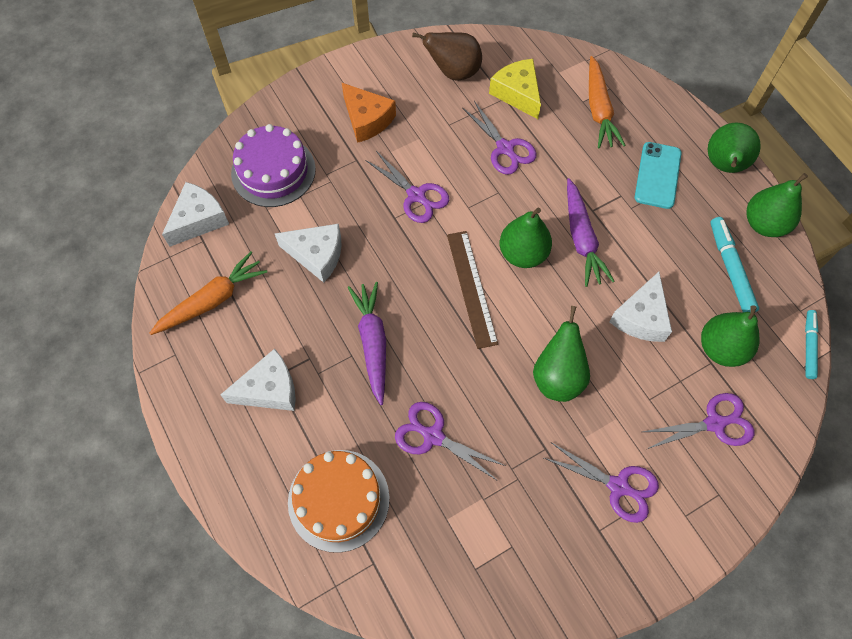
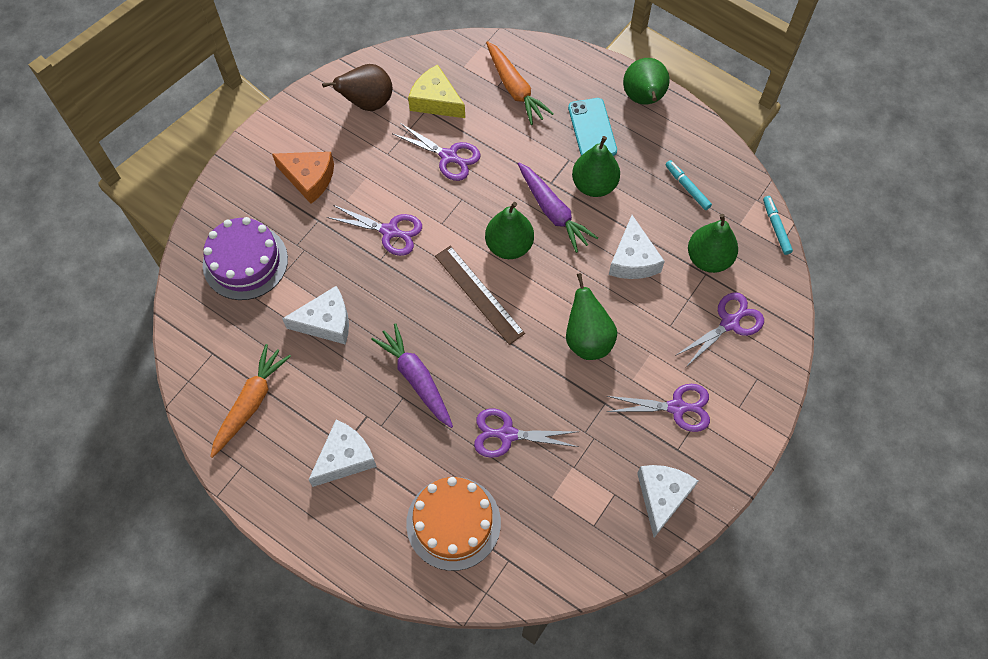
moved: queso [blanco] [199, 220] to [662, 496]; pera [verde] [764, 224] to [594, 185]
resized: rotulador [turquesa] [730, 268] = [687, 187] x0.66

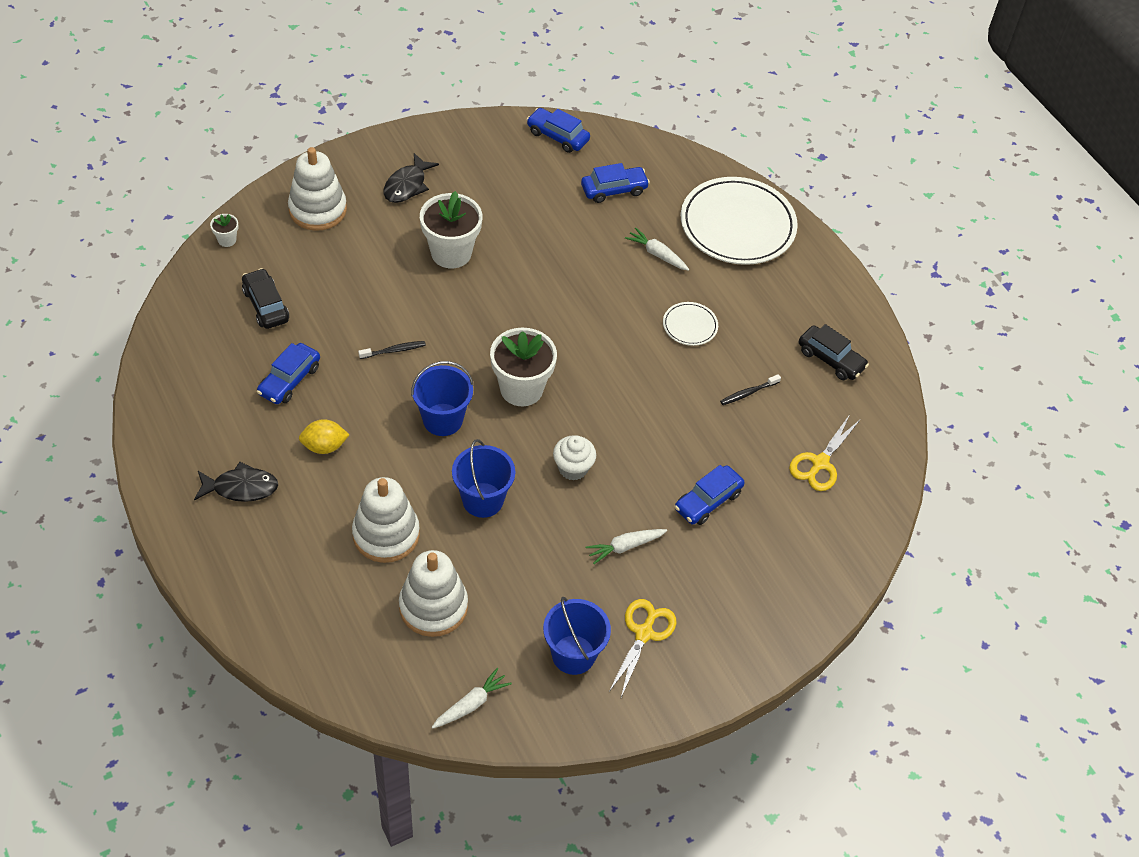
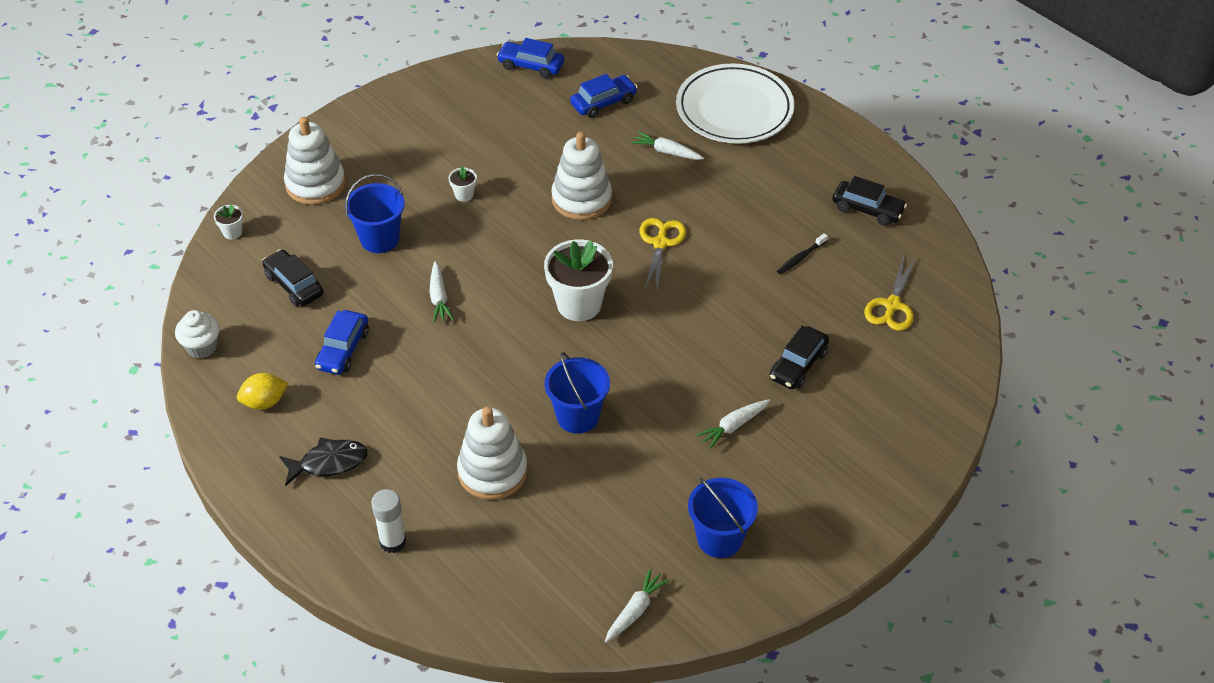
removed: pez [negro] [407, 185]; plato [blanco] [690, 326]
added: barra de pegamento [blanco] [393, 542]
moved: limón [amarillo] [324, 446] to [264, 402]; juguete apilable [blanco] [433, 606] to [581, 199]; balde [azul] [442, 419] to [380, 239]; magdalena [blanco] [573, 468] to [202, 347]; tijeras [amarillo] [644, 633] to [660, 243]
replaced: cepillo de dientes [negro] [394, 350] to zanahoria [blanco] [439, 298]
recoloured: coche [azul] [708, 501] to coche [negro] [798, 365]
resized: maceta [blanco] [451, 253] = [464, 195] x0.44

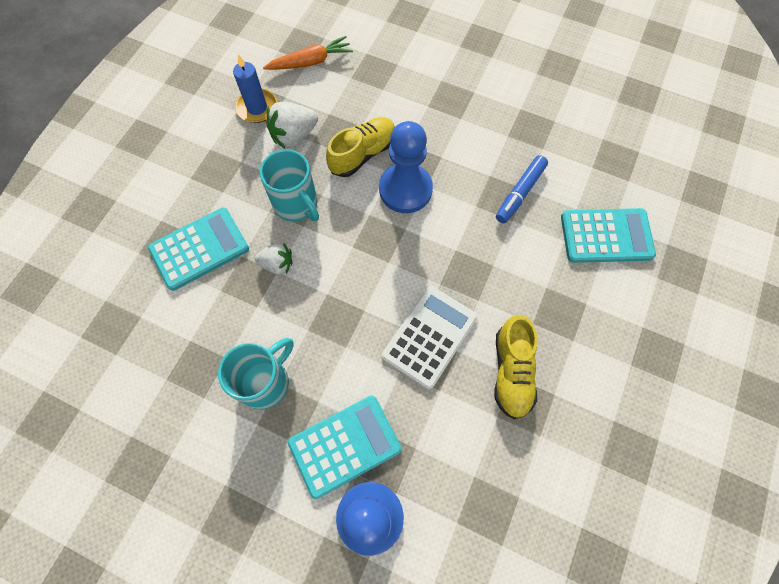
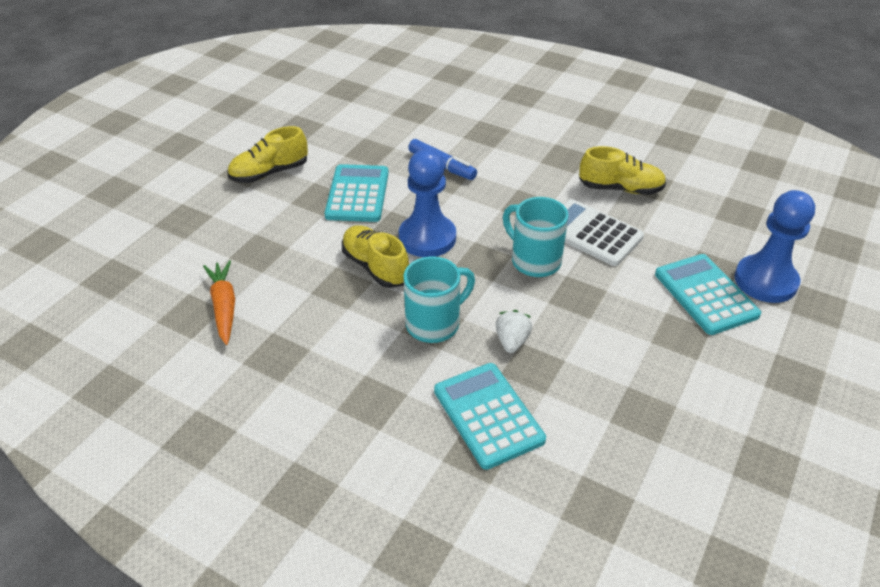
removed: vela [azul] [257, 108]; fresa [blanco] [294, 136]
added: zapato [amarillo] [269, 173]
moved: taza [turquesa] [265, 382] to [534, 261]; calculadora [turquesa] [606, 236] to [357, 194]

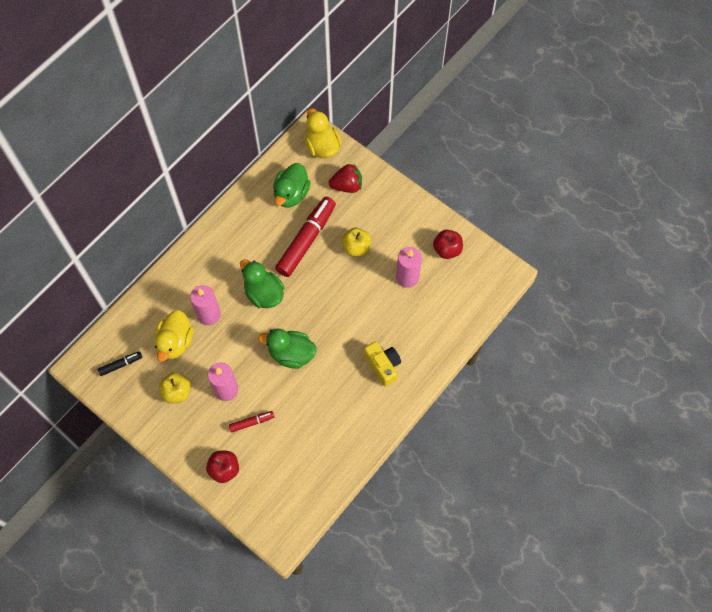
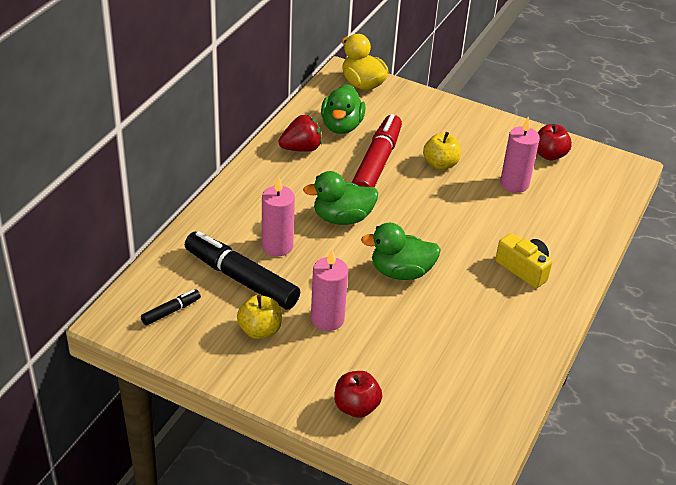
removed: rotulador [rojo] [252, 422]
moved: fresa [rojo] [347, 186] to [301, 148]
replaced: pato [amarillo] [175, 342] to rotulador [negro] [241, 279]
turned: pato [verde] [264, 294] = [342, 218] 45 degrees counterclockwise

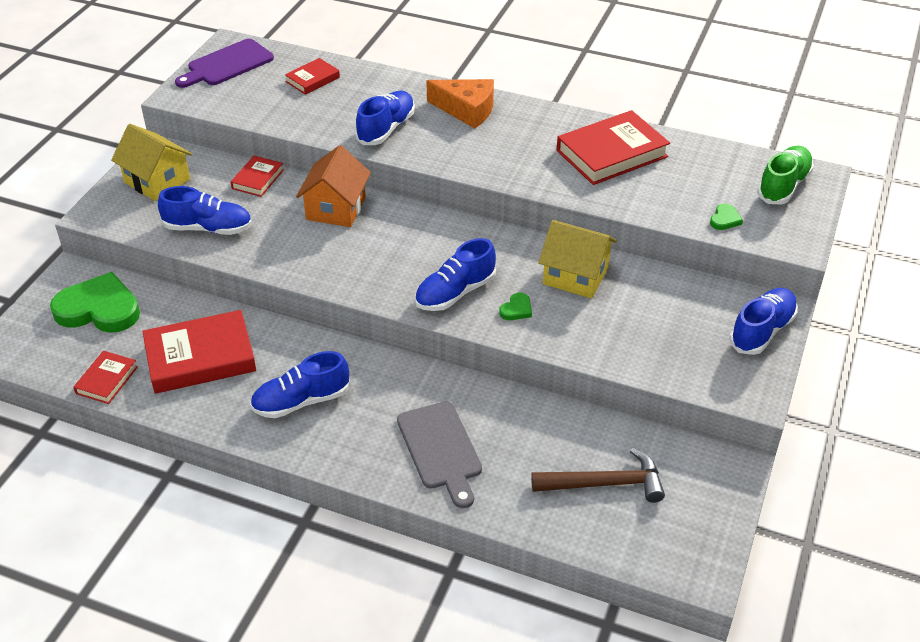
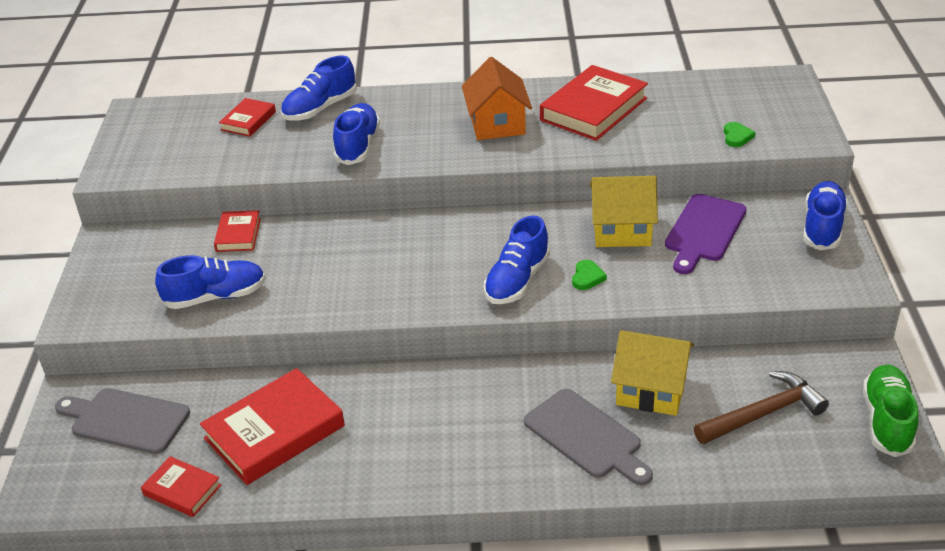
removed: queso [naranja] [467, 110]
moved: casa [amarillo] [157, 181] to [651, 390]; tabla de cortar [morado] [227, 64] to [704, 231]; zapato [azul] [301, 401] to [320, 108]; casa [naranja] [336, 208] to [497, 124]; zapato [verde] [783, 186] to [887, 421]
replaced: corazón [verde] [99, 309] to tabla de cortar [gris] [126, 420]
turned: libro [rojo] [107, 380] = [182, 490] 60 degrees counterclockwise

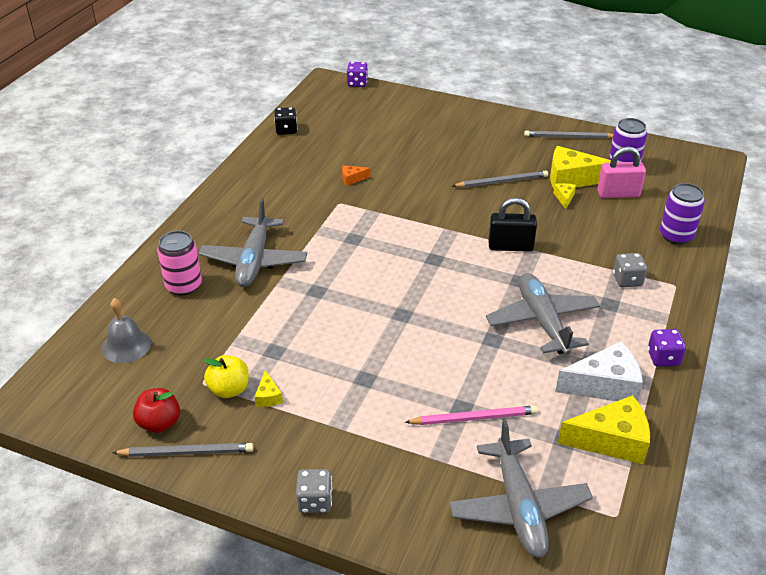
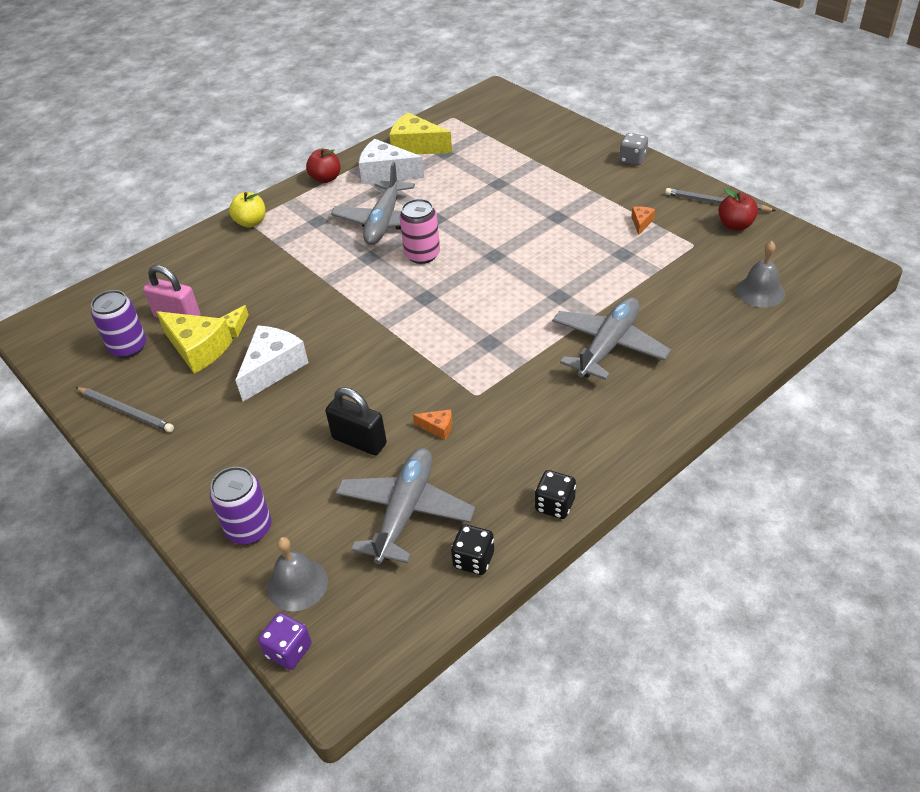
removed: lápiz [rosa] [474, 418]; dado [gris] [627, 280]
added: campana [gris] [297, 584]; dado [negro] [555, 505]
moved: lata [rosa] [184, 285] to [422, 255]; manzana [amarillo] [229, 389] to [251, 222]; avión [gris] [519, 507] to [405, 511]; candado [negro] [510, 246] to [359, 441]; lata [morado] [676, 236] to [249, 529]
replaced: lápiz [gris] [502, 182] to queso [blanco] [273, 368]; dado [morado] [663, 358] to manzana [rojo] [326, 178]
recoloured: queso [amarillo] [268, 396] to queso [naranja] [641, 223]

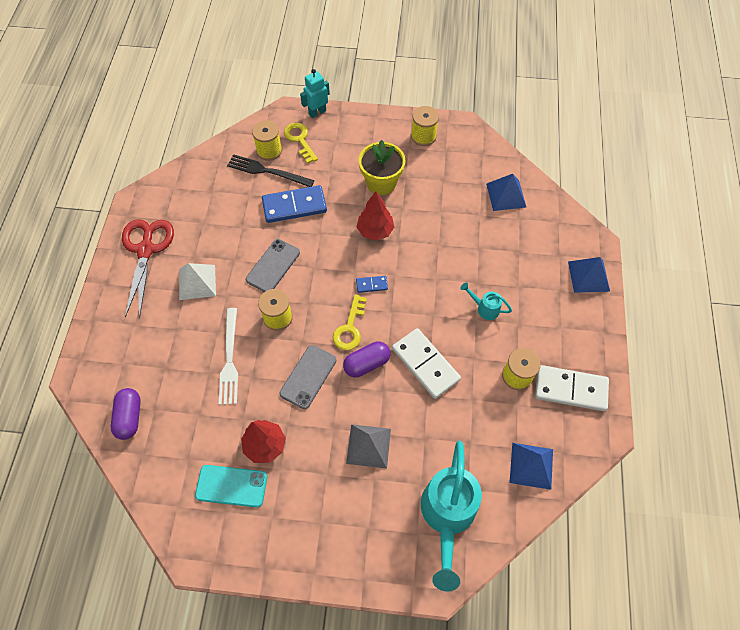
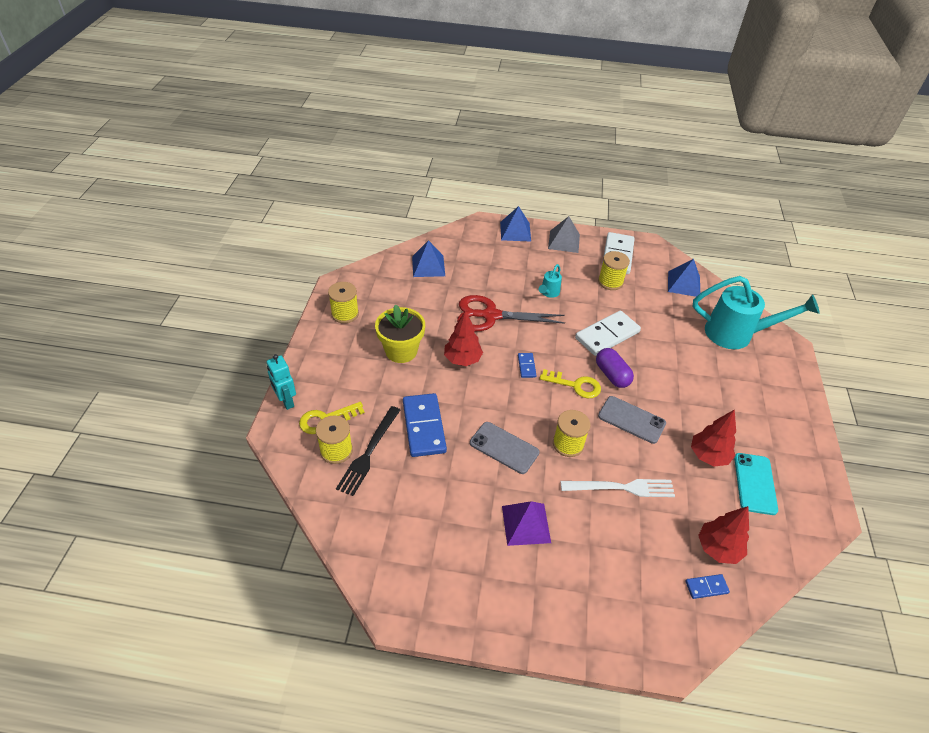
added: árbol [rojo] [718, 548]
moved: tijeras [rojo] [146, 250] to [490, 315]; pirámide [gris] [368, 446] to [564, 241]
replaced: cápsula [morado] [129, 417] to ficha de dominó [azul] [706, 587]
recoloured: pirámide [blanco] [197, 282] to pirámide [morado] [526, 524]

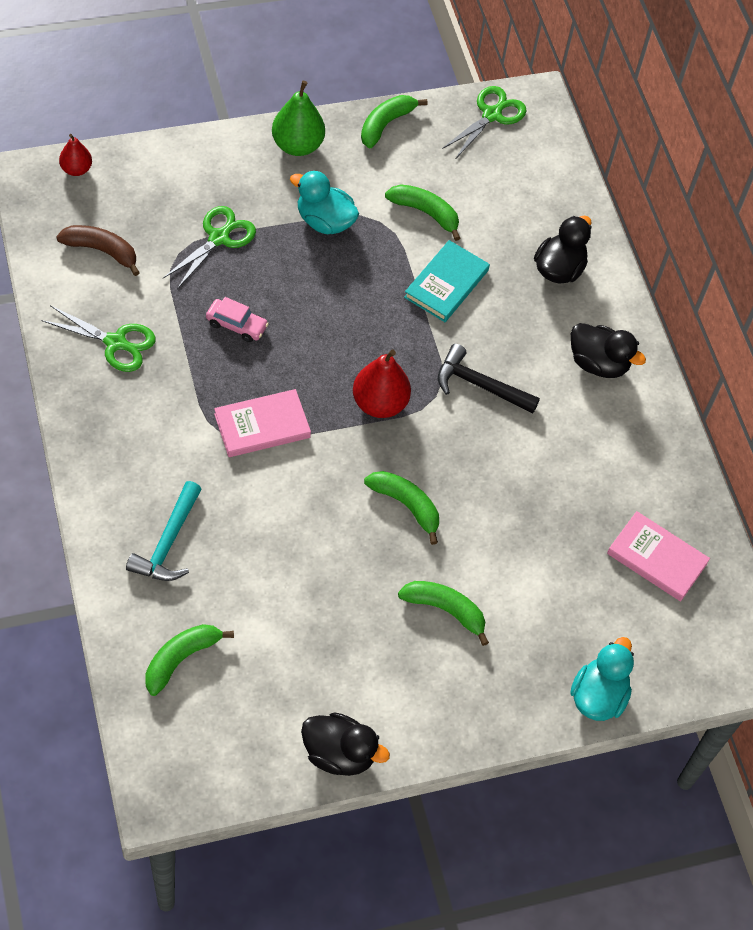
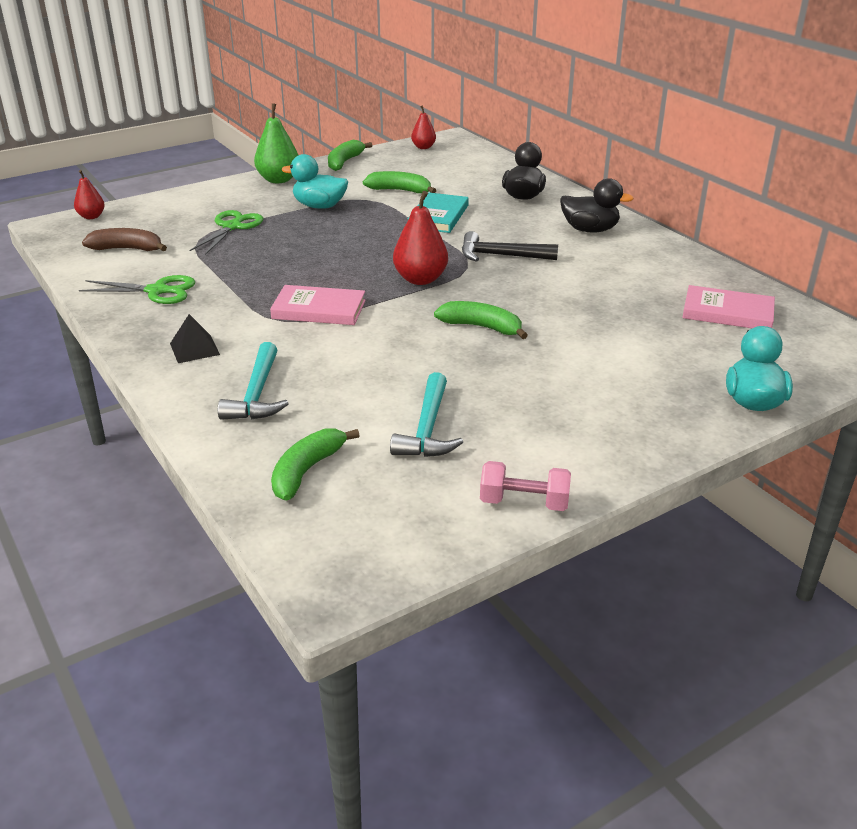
removed: coche [rosa] [236, 325]; plátano [verde] [445, 610]
added: pirámide [negro] [194, 349]; martillo [turquesa] [427, 429]
replaced: pato [negro] [339, 754] to mancuerna [rosa] [524, 502]; tijeras [verde] [492, 114] to pera [rojo] [423, 147]
turned: libro [rosa] [262, 426] = [319, 309] 45 degrees clockwise

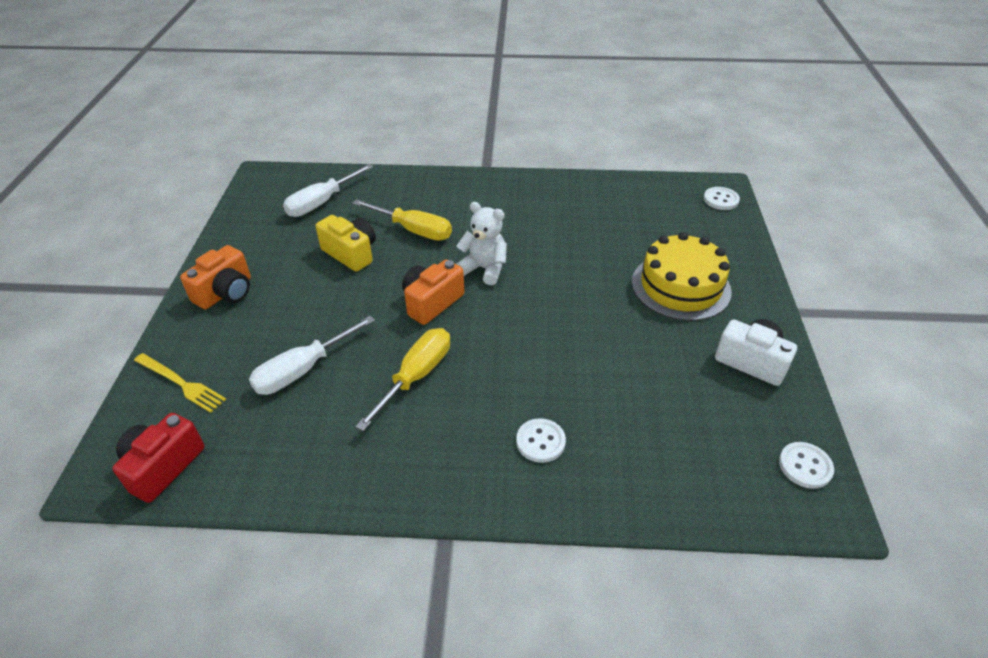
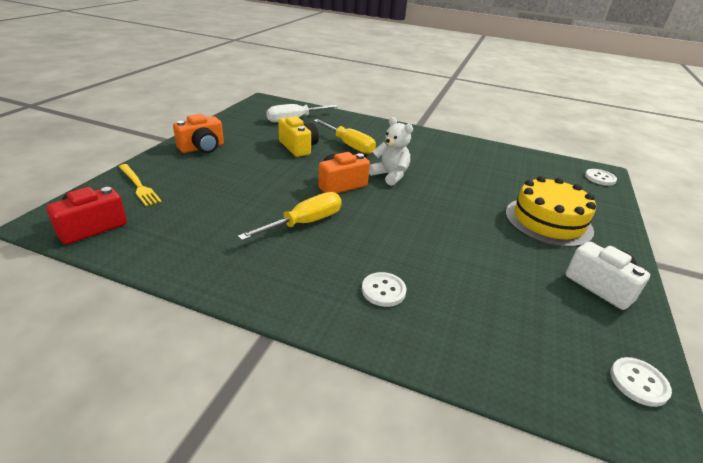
removed: destornillador [blanco] [303, 370]

